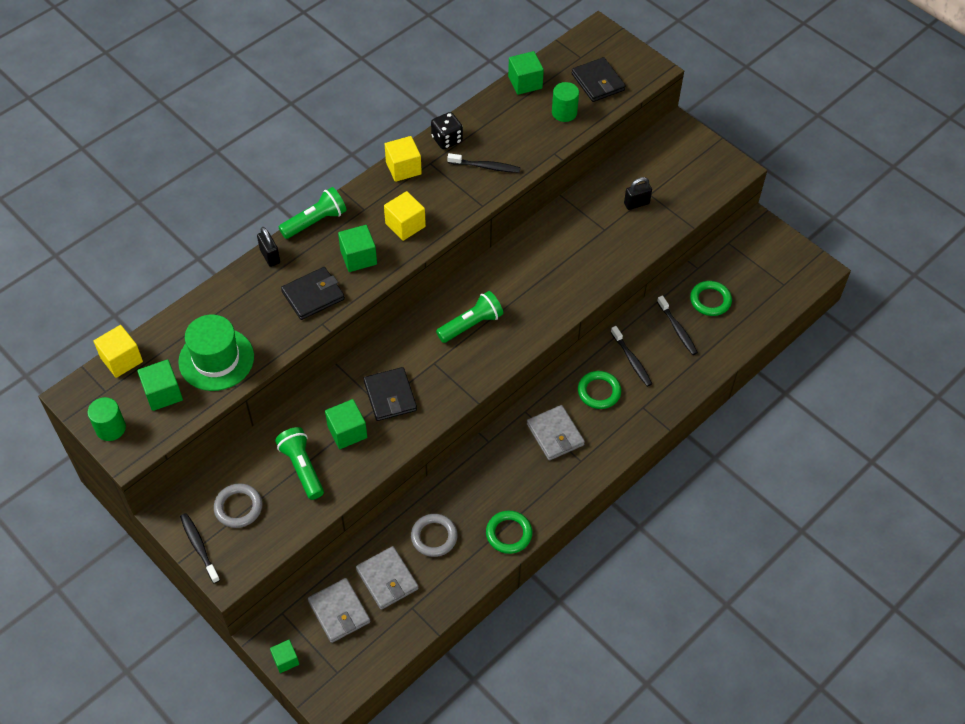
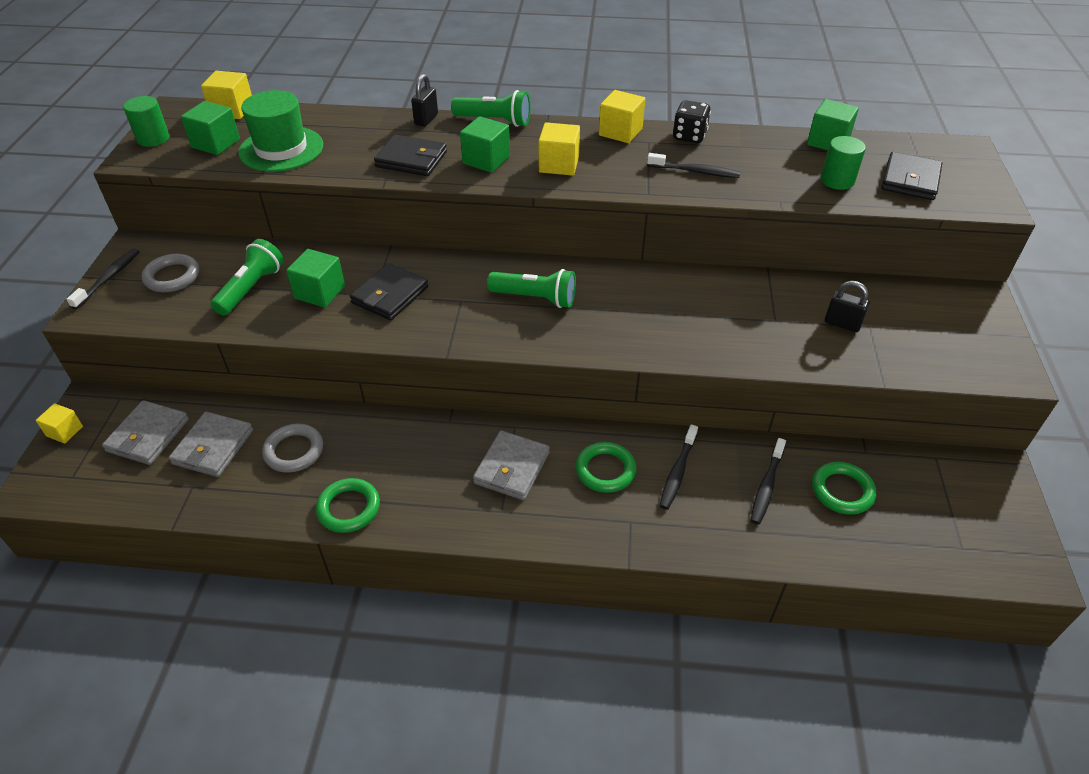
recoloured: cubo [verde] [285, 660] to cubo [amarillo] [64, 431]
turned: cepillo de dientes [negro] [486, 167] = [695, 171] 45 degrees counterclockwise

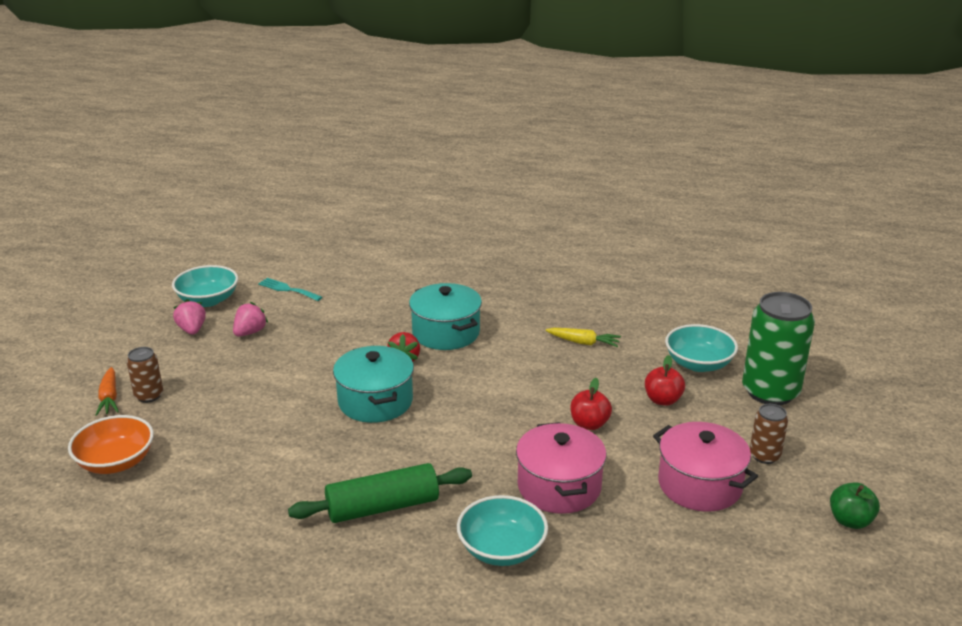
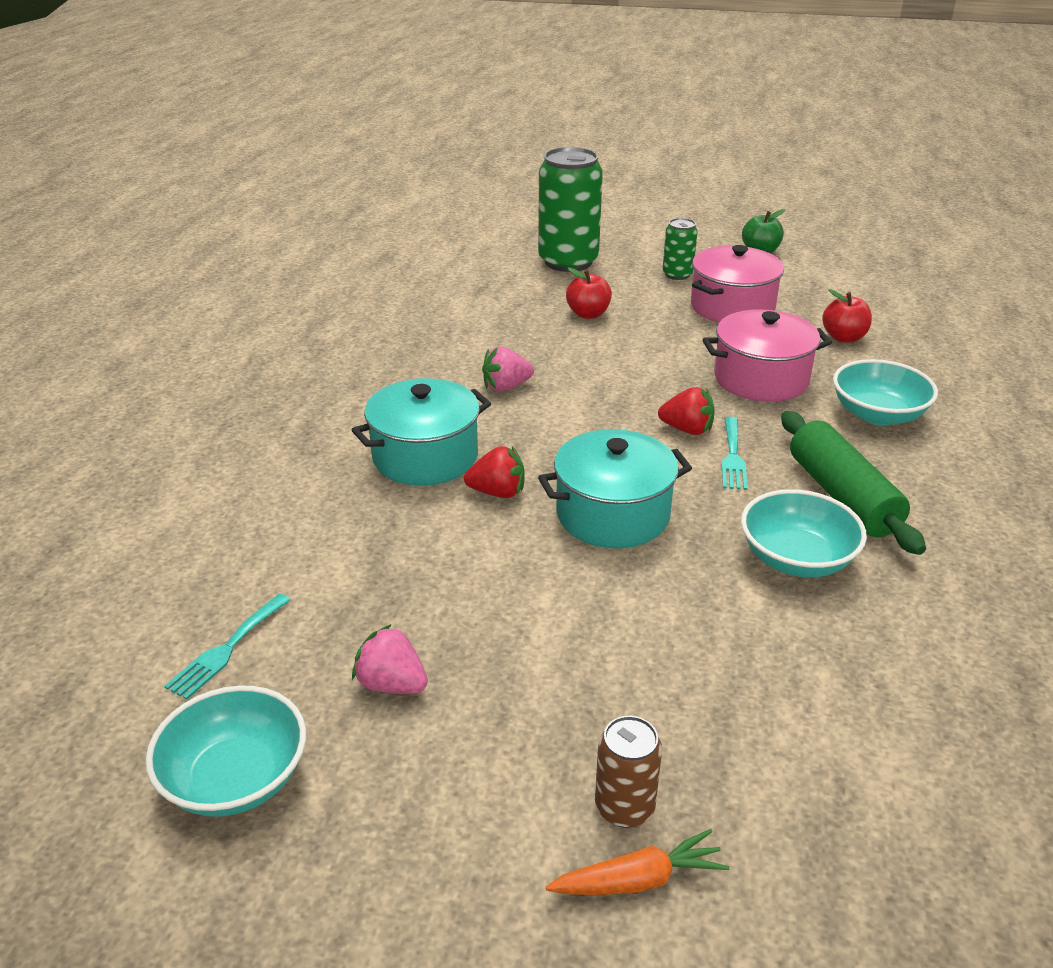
removed: cuenco [naranja] [116, 462]; zanahoria [amarillo] [583, 343]
added: fresa [rojo] [687, 429]; tenedor [turquesa] [733, 457]
moved: fresa [rosa] [192, 330] to [506, 387]; manzana [rojo] [589, 424] to [843, 337]; cuenco [turquesa] [698, 364] to [796, 559]
recoloured: lata [marrón] [764, 456] to lata [verde] [677, 274]

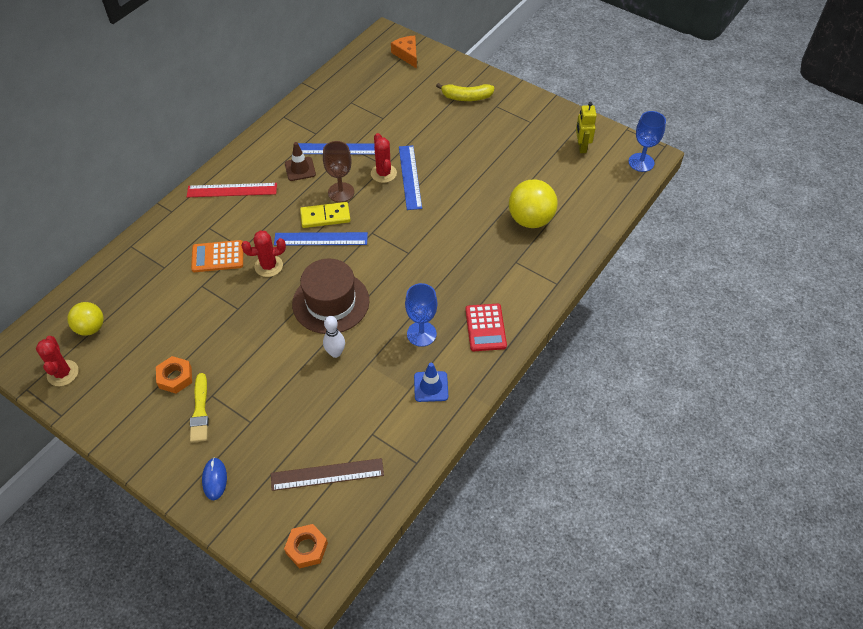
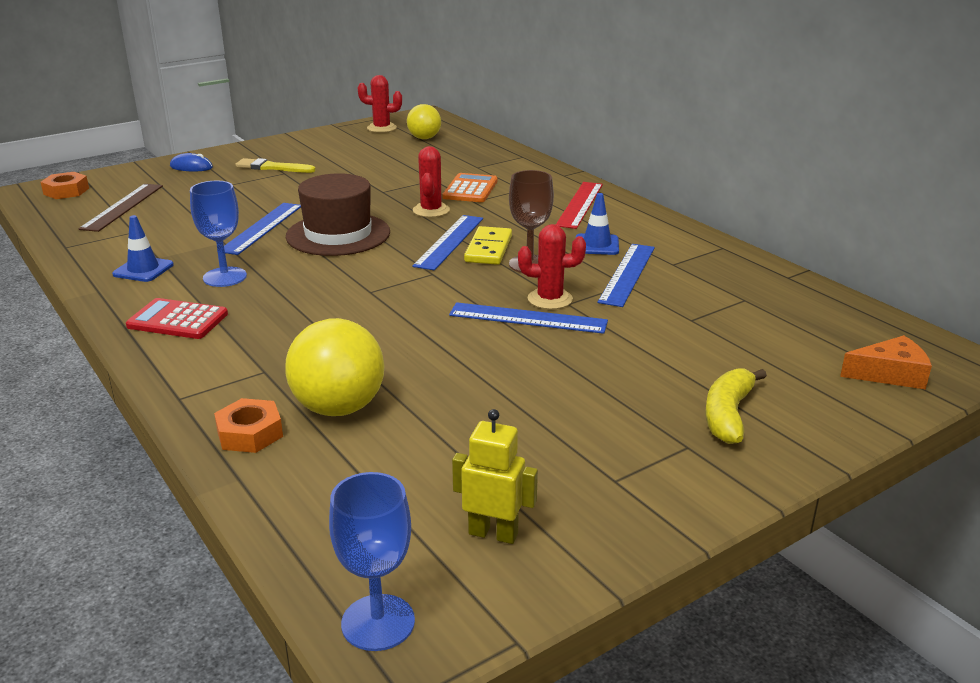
moved: tuerca [naranja] [175, 377] to [250, 433]
replaced: bolo [blanco] [335, 353] to regla [azul] [261, 228]
recoloured: cono de tráfico [marrón] [300, 169] to cono de tráfico [azul] [596, 245]

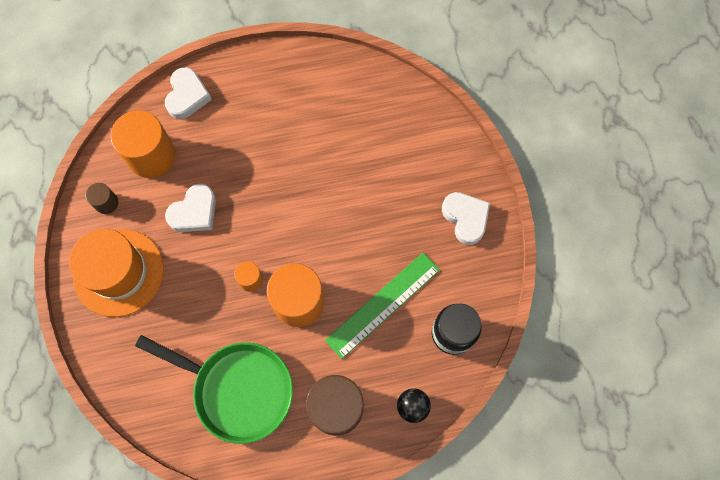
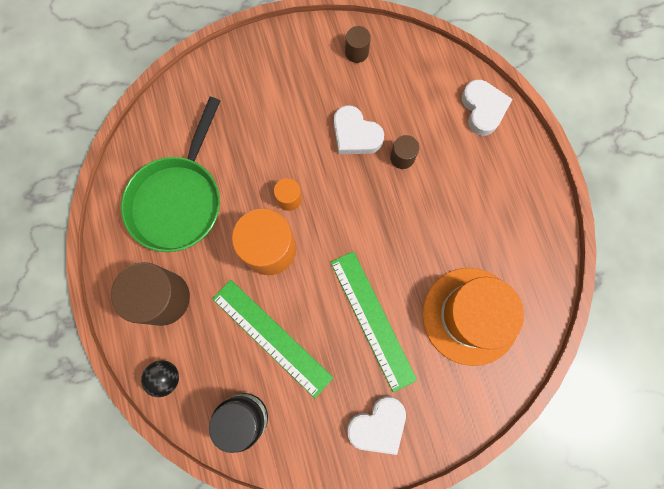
removed: cilindro [naranja] [151, 156]
added: regla [verde] [372, 319]; cilindro [marrón] [402, 157]
moved: sombrero [naranja] [118, 272] to [470, 316]
turned: corazón [blanco] [187, 96] = [483, 109] 105 degrees counterclockwise

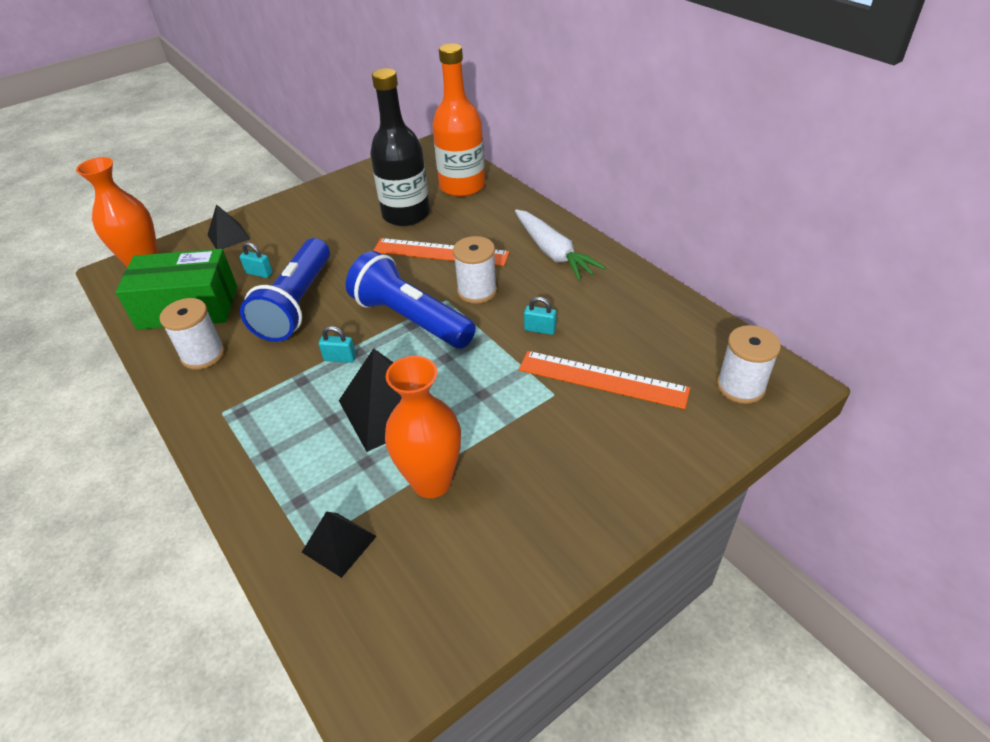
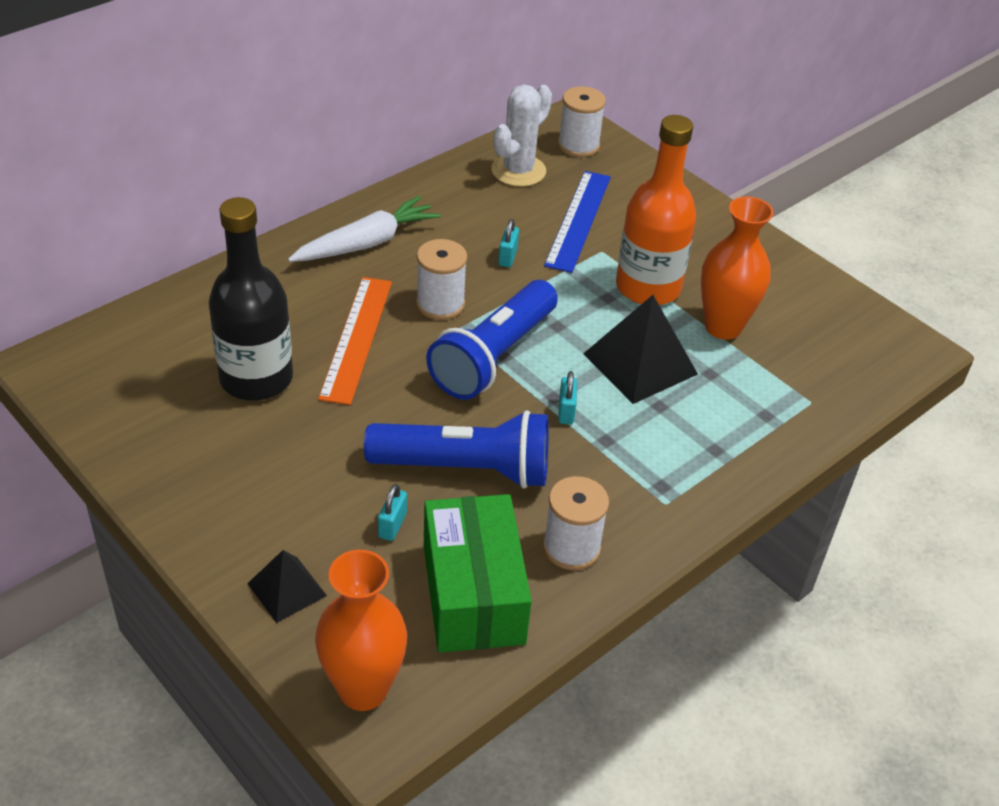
removed: pirámide [negro] [339, 544]
added: cactus [blanco] [518, 171]
moved: botella [naranja] [462, 186] to [648, 287]
recoloured: regla [naranja] [602, 379] to regla [azul] [579, 220]

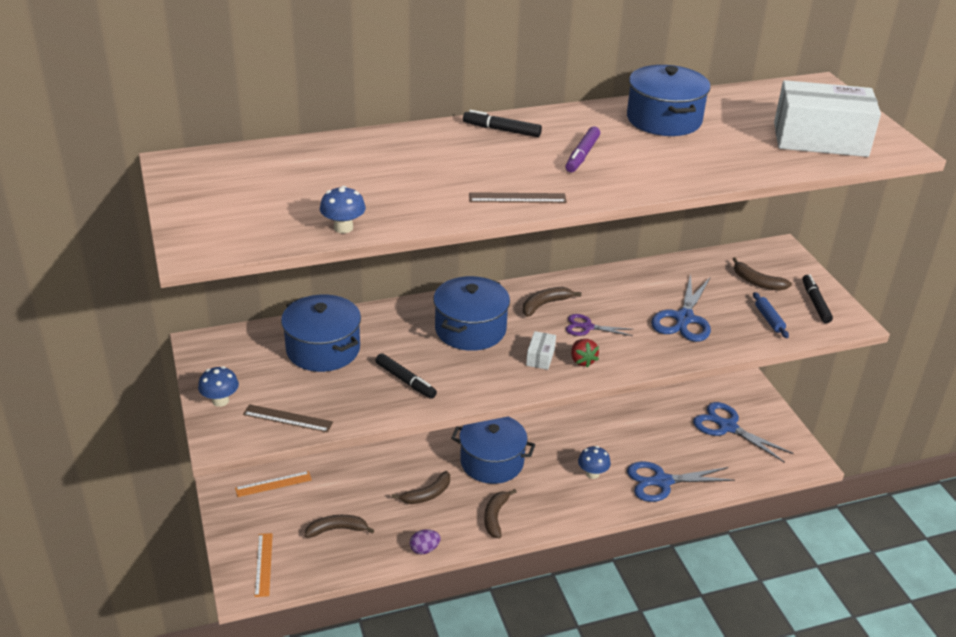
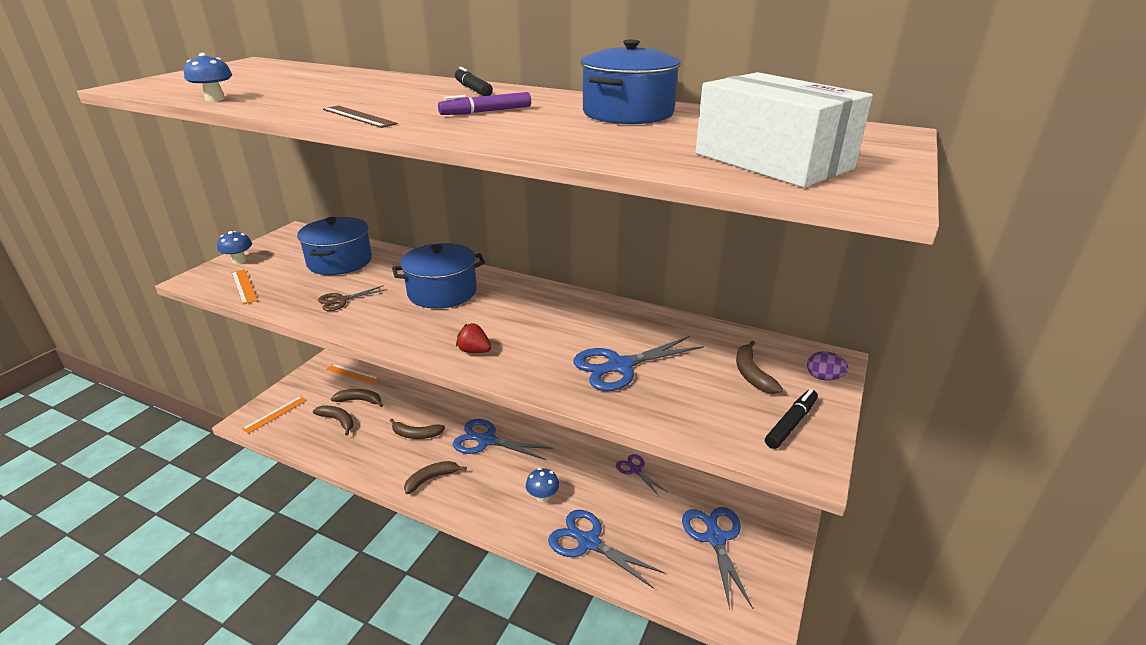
removed: caja [blanco] [540, 357]; rodillo [azul] [769, 319]
moved: huevo [morado] [424, 549] to [823, 378]; plátano [marrón] [545, 304] to [360, 400]; tijeras [morado] [587, 327] to [635, 470]
replaced: rotulador [negro] [405, 381] to tijeras [marrón] [341, 300]; olla [azul] [492, 462] to tijeras [azul] [487, 440]
recoloured: regla [marrón] [288, 418] to regla [naranja] [244, 286]
turned: fresa [rojo] [582, 361] = [474, 351] 90 degrees clockwise

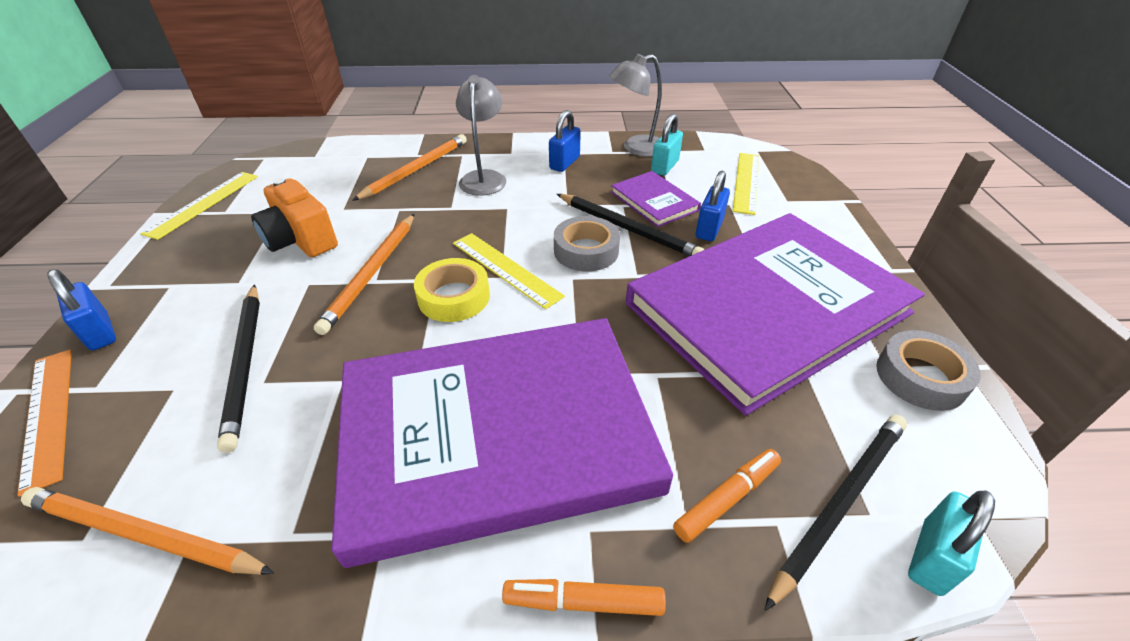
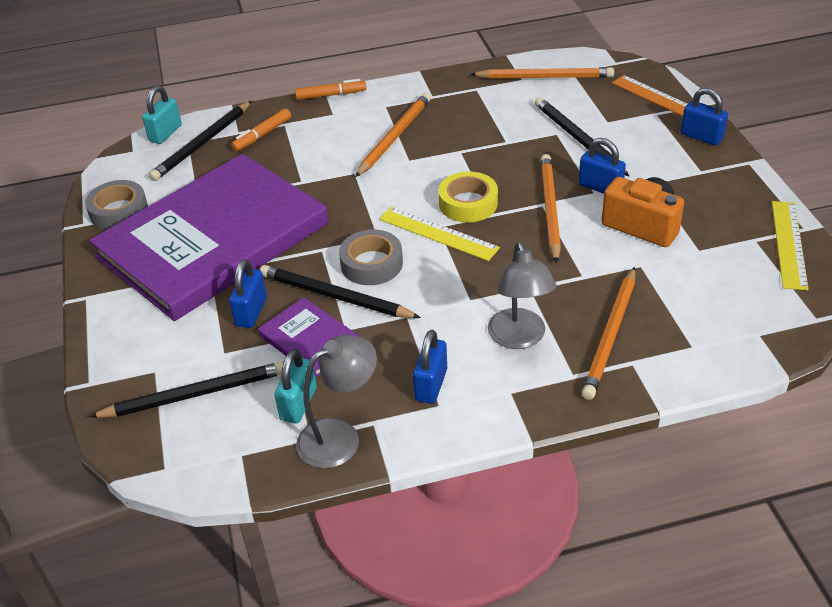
added: candado [azul] [600, 187]
replaced: libro [morado] [496, 435] to lápiz [naranja] [394, 137]; regla [amarillo] [746, 182] to lápiz [negro] [195, 394]

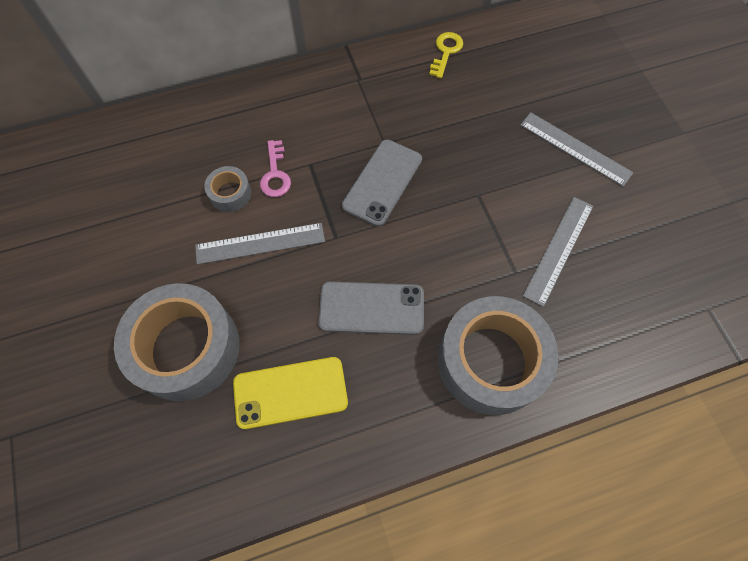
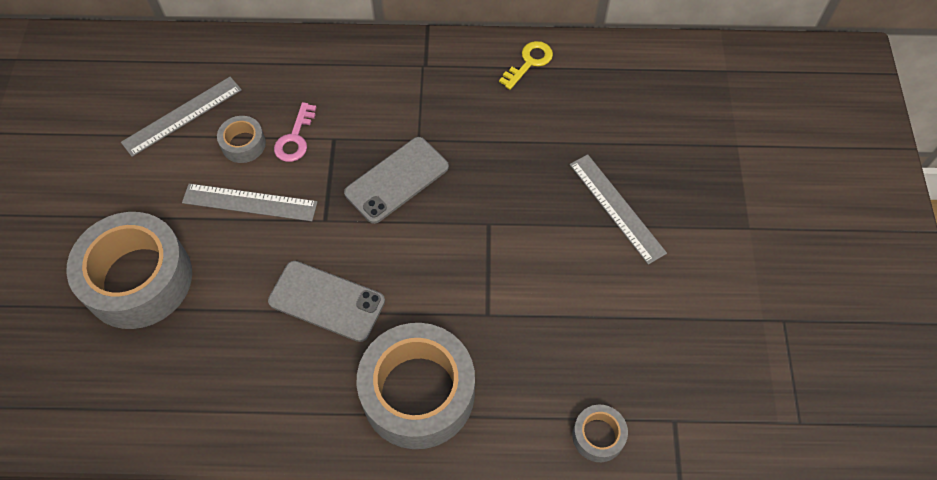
removed: móvil [amarillo] [290, 392]
added: cinta adhesiva [gris] [598, 436]
moved: regla [gris] [558, 249] to [182, 116]

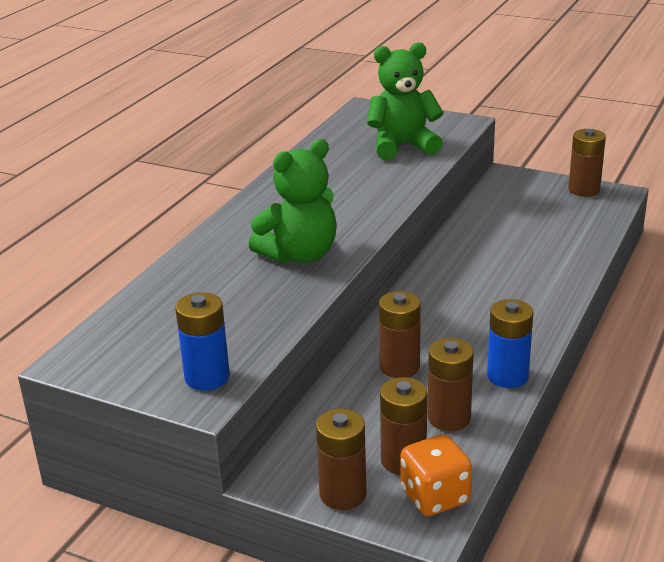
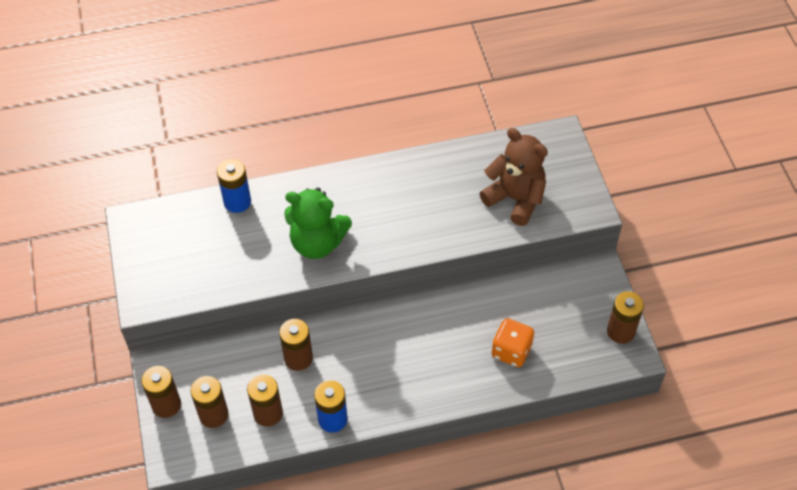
moved: pila [azul] [207, 377] to [237, 202]; dado [naranja] [435, 497] to [511, 351]
recoloured: osito [verde] [402, 146] to osito [marrón] [515, 199]

